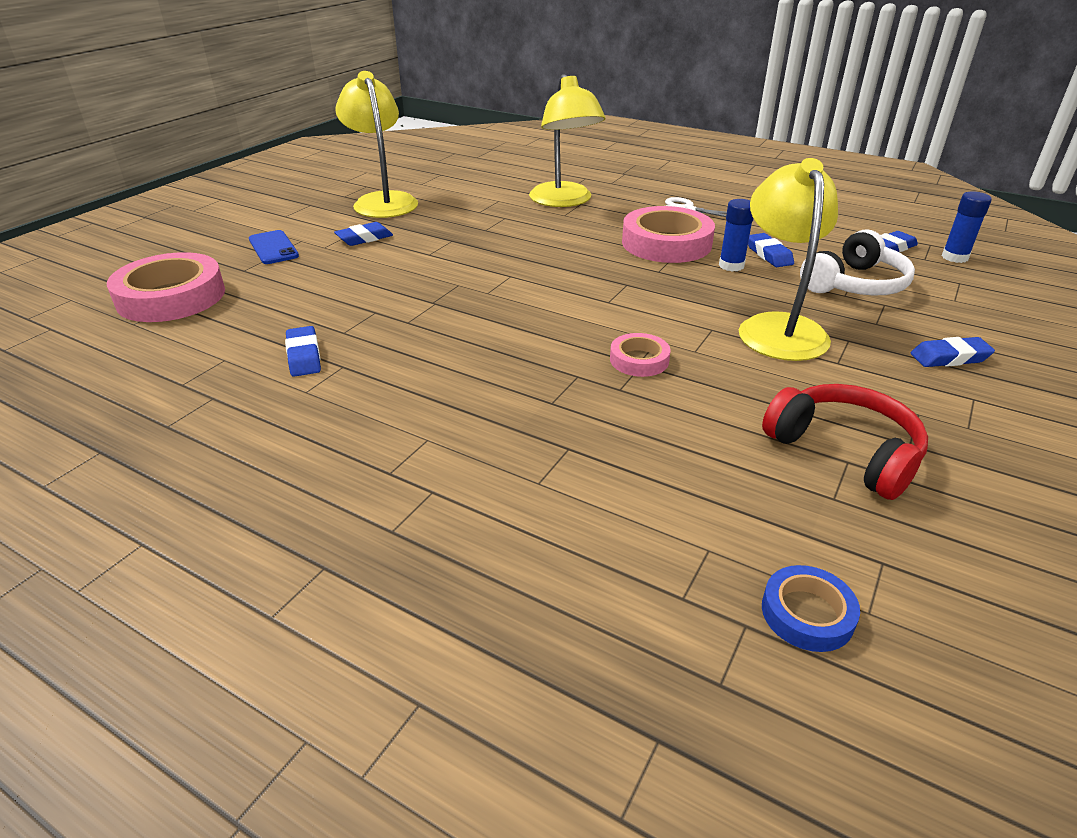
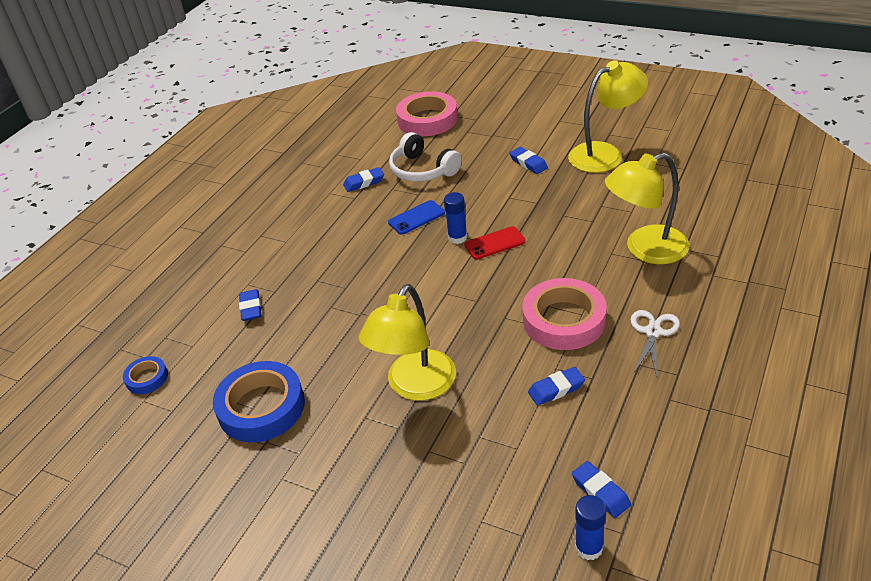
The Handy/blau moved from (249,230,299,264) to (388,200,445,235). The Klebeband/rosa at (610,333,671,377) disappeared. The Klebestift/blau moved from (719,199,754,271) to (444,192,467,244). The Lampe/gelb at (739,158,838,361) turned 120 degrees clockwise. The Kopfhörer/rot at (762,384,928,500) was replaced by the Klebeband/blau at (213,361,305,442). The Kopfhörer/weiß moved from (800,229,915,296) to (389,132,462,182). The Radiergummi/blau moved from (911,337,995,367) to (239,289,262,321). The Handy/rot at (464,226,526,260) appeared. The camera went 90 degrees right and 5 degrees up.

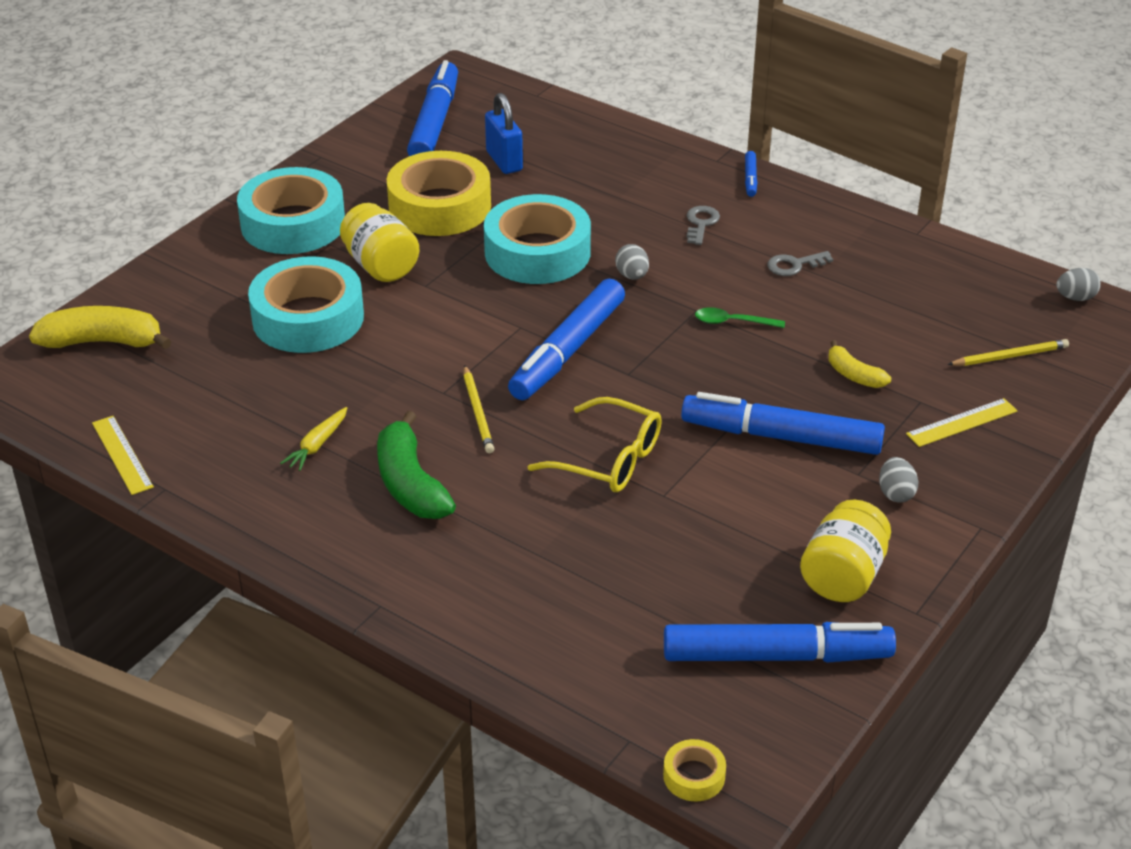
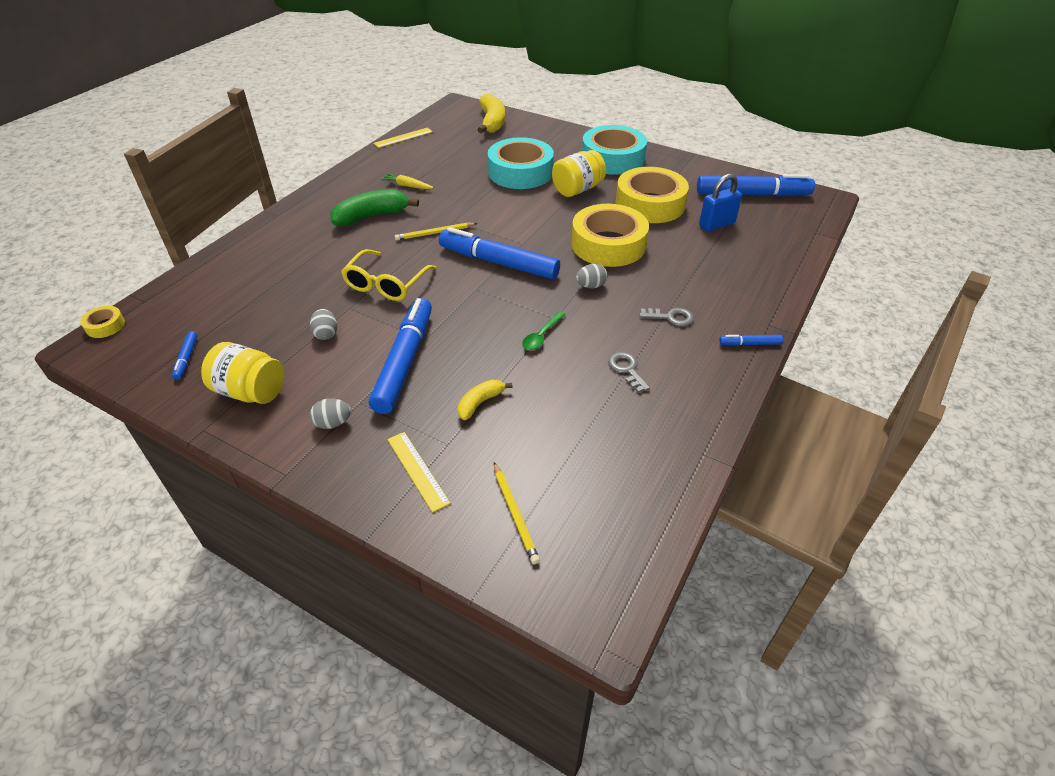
The Klebeband/türkis at (484,194,591,284) became the Klebeband/gelb at (571,204,649,267). The Filzstift/blau at (664,622,896,663) changed to 0.42 times the size. The Löffel/grün at (695,307,785,328) turned 150 degrees counterclockwise. The Ei/grau moved from (1056,268,1101,301) to (310,309,337,340). The camera went 85 degrees right and 5 degrees up.

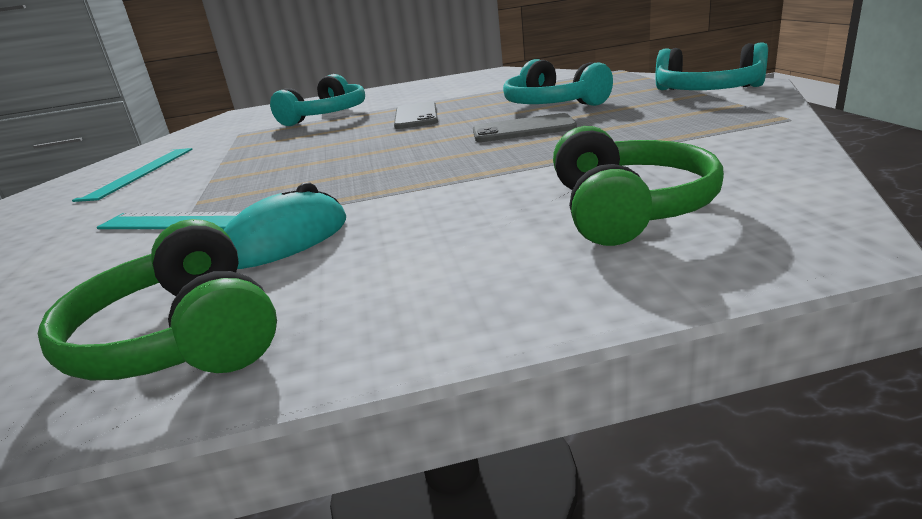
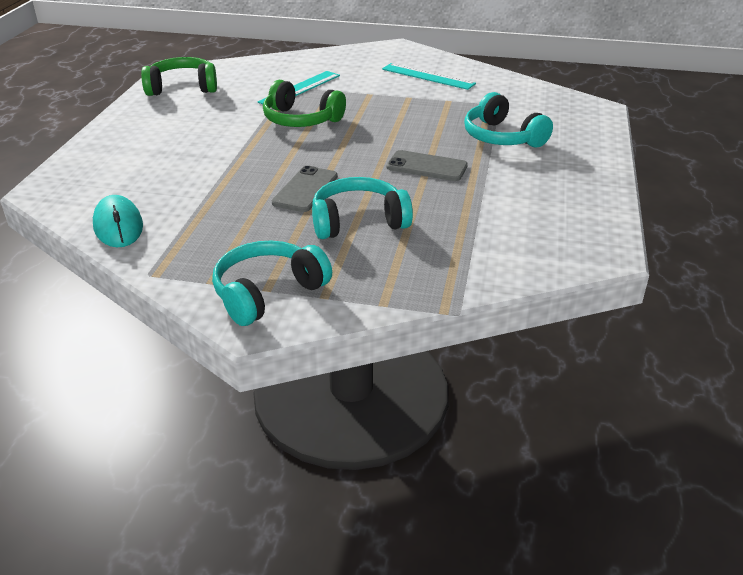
The Computermaus/türkis moved from (224,182,346,269) to (93,195,143,247). The Kopfhörer/grün moved from (553,126,724,246) to (263,80,346,127). The camera went 110 degrees right and 10 degrees up.

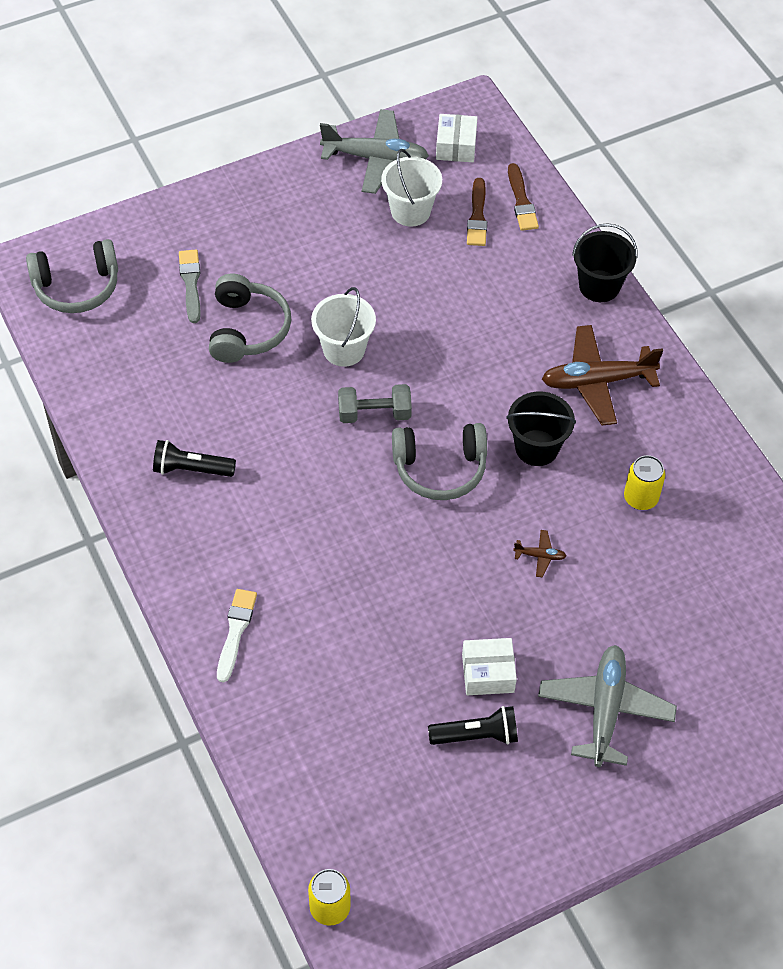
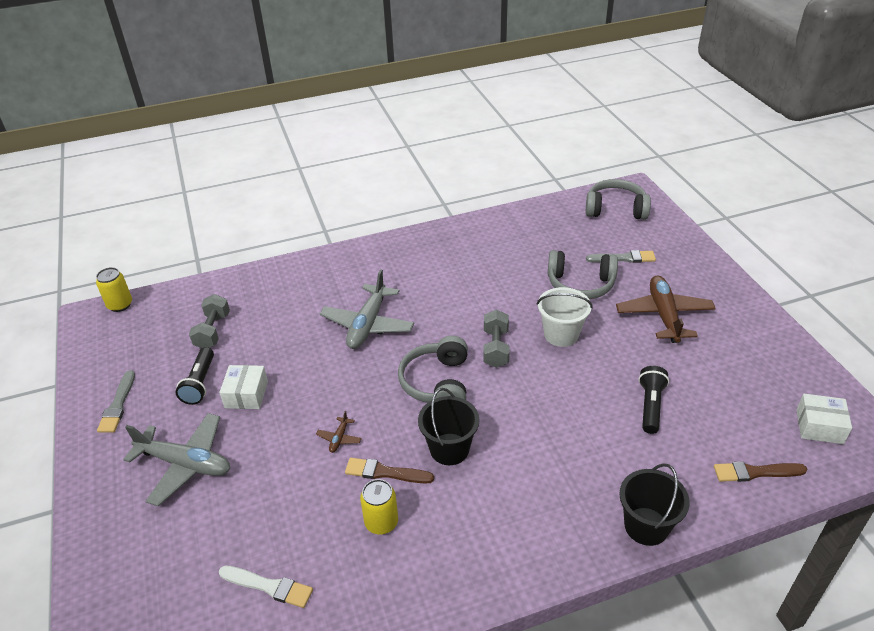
The Kopfhörer/grau at (26,239,118,313) turned 105 degrees clockwise. The Taschenlampe/schwarz moved from (153,440,236,477) to (639,366,669,434). The Pinsel/weiß moved from (217,589,257,683) to (219,566,313,608). The Flugzeug/grau moved from (320,109,429,194) to (320,269,414,349). The Eimer/weiß at (381,149,442,227) disappeared. The Pinsel/braun moved from (467,178,487,246) to (345,458,434,484). The Flugzeug/braun moved from (542,325,663,426) to (616,275,716,343). The Pinsel/grau at (97,370,135,433) appeared. The Hantel/grau at (189,294,230,348) appeared. The camera went 100 degrees right and 15 degrees down.

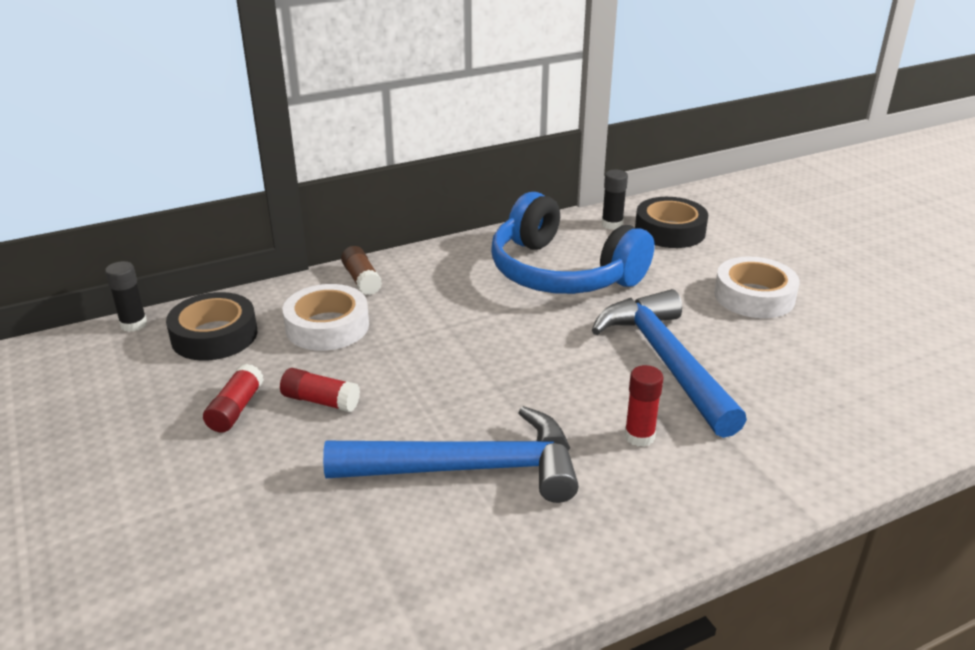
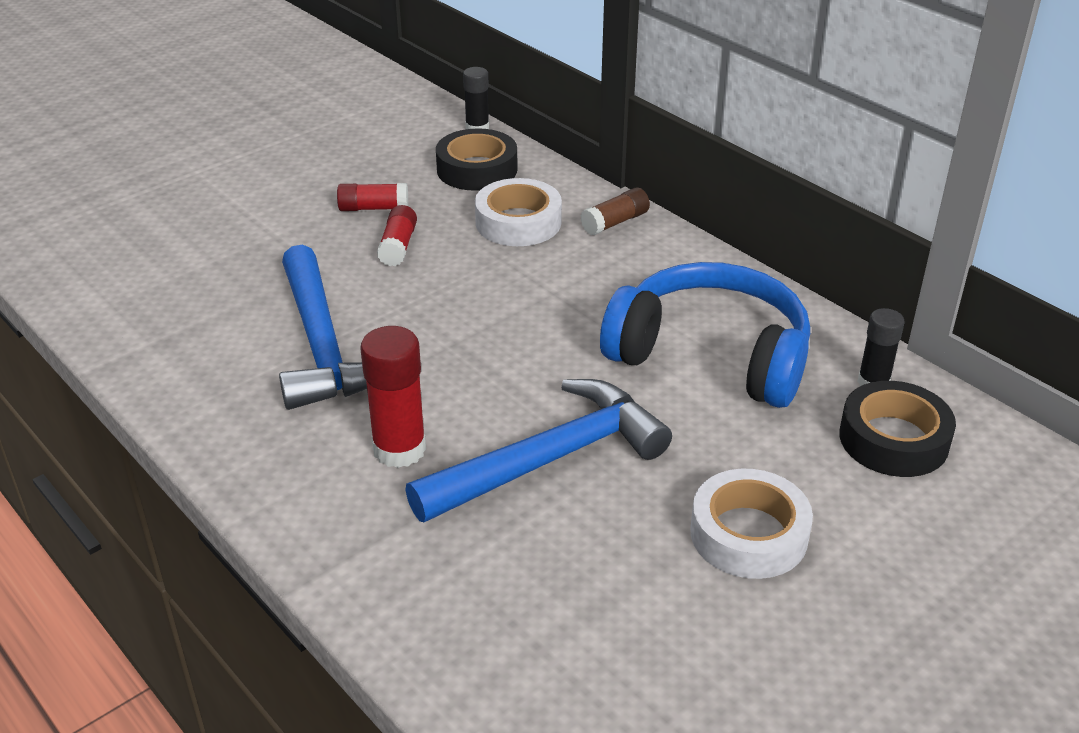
The Kopfhörer/blau at (491,192,655,294) turned 90 degrees clockwise. The Klebestift/rot at (624,365,664,447) changed to 1.57 times the size. The camera went 75 degrees right and 5 degrees up.

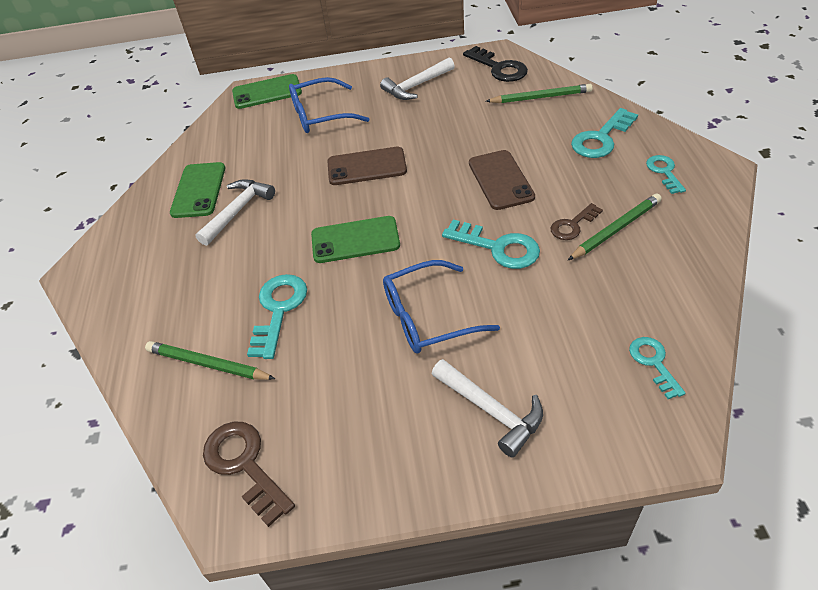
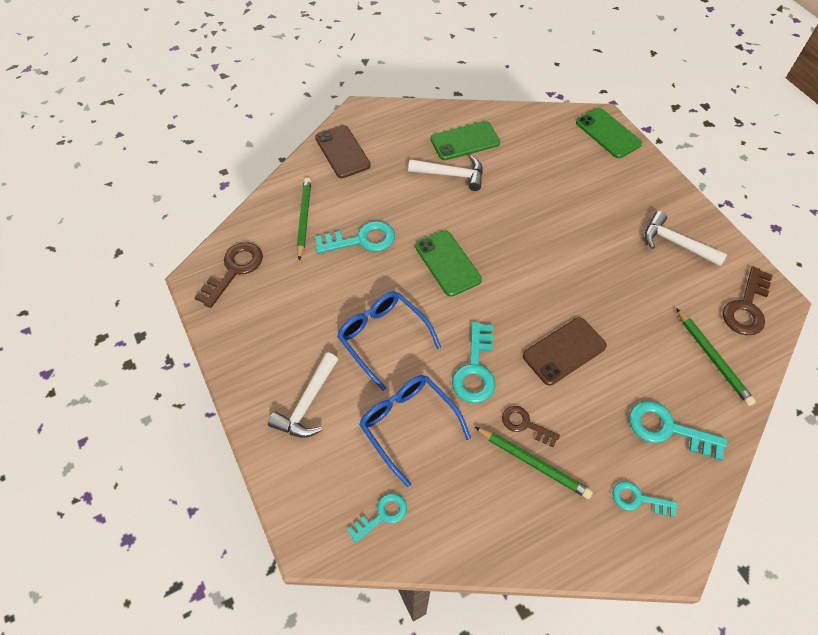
The Brille/blau moved from (289,77,369,133) to (359,375,471,487). The Handy/braun moved from (327,147,407,185) to (315,125,371,178). The Schlüssel/schwarz at (463,46,528,82) became the Schlüssel/braun at (723,267,772,335). The Schlüssel/türkis at (646,155,686,194) turned 135 degrees counterclockwise. The camera went 65 degrees right and 10 degrees up.

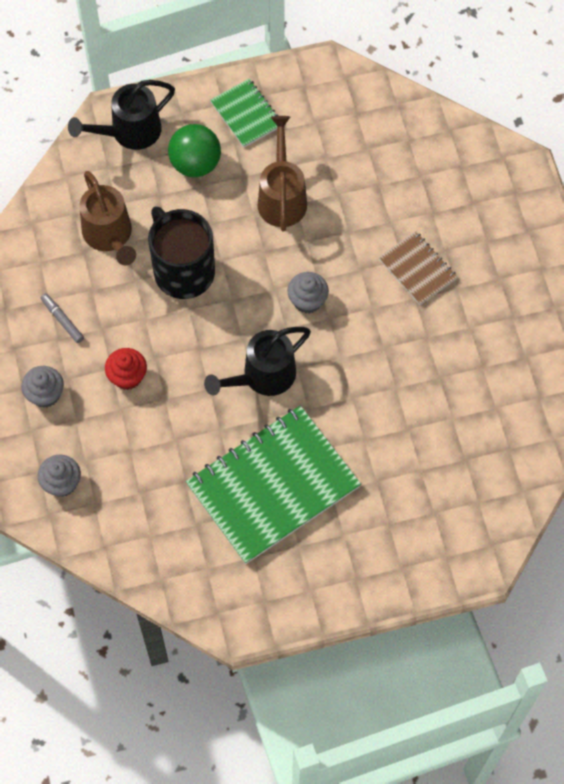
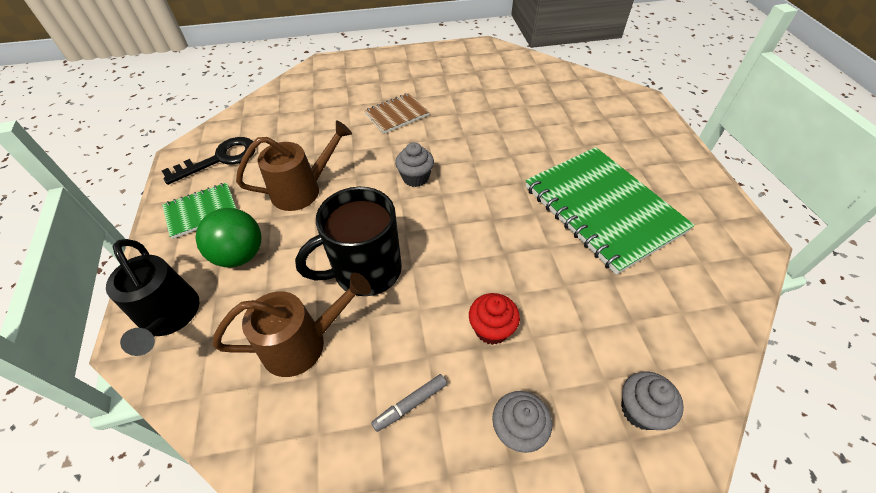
The Gießkanne/schwarz at (204,327,311,396) disappeared. The Gießkanne/braun at (257,116,307,231) turned 150 degrees clockwise. The Schlüssel/schwarz at (162,137,256,185) appeared. The camera went 85 degrees left and 15 degrees down.

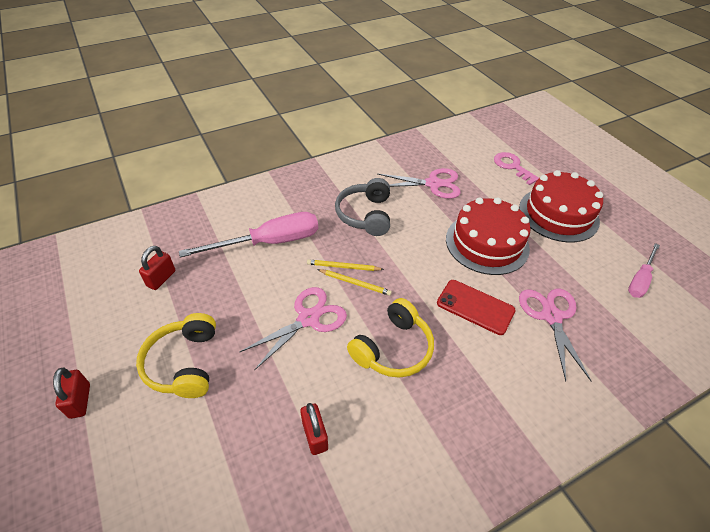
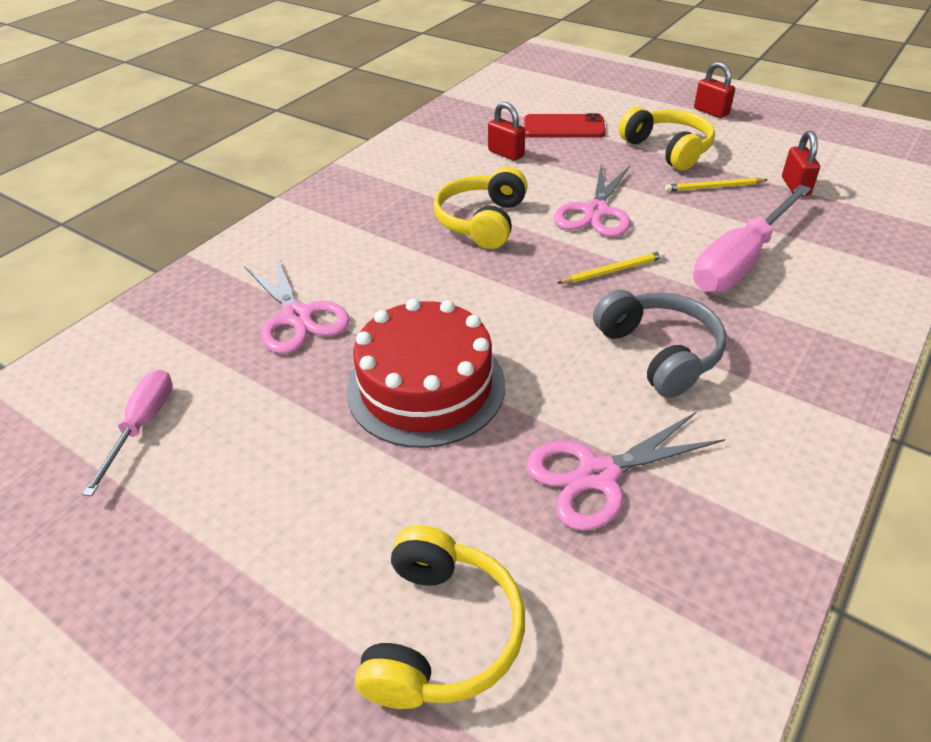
The Bleistift/gelb moved from (317,269,392,296) to (665,178,767,192). The Handy/rot moved from (437,280,515,335) to (524,113,606,138). The Schlüssel/rosa at (494,152,539,185) was replaced by the Kopfhörer/gelb at (355,525,525,709). The Kuchen/rot at (519,170,603,243) disappeared. The camera went 155 degrees right and 5 degrees down.

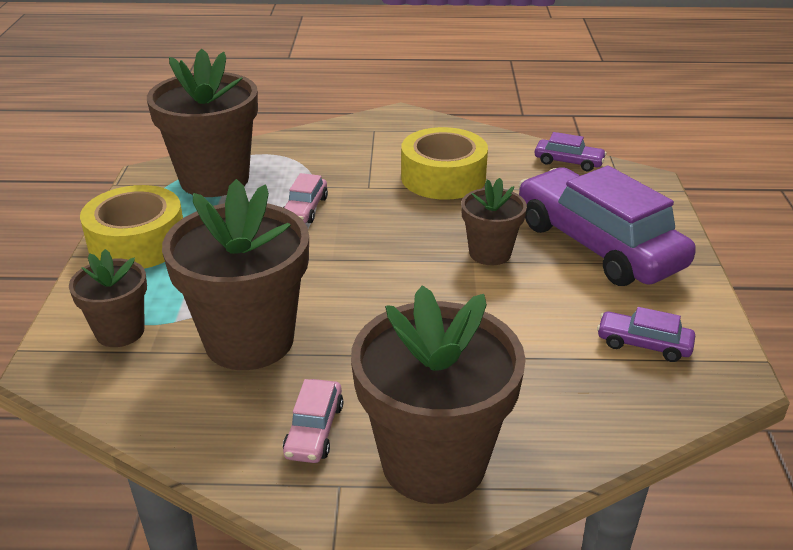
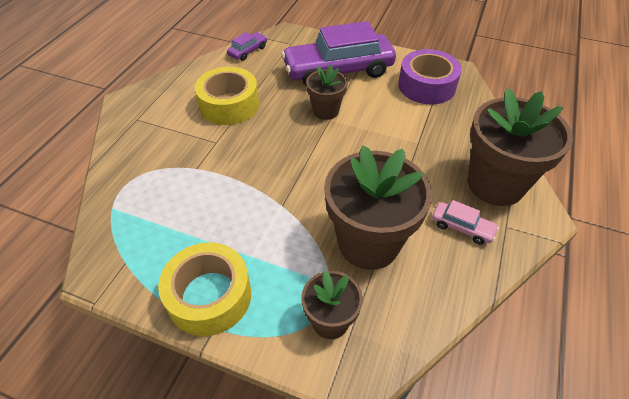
The Blumentopf/braun at (147,49,258,197) disappeared. The Auto/rosa at (283,173,328,223) disappeared. The Auto/lila at (597,307,695,362) was replaced by the Klebeband/lila at (398,49,462,105). The camera went 70 degrees left and 15 degrees up.

